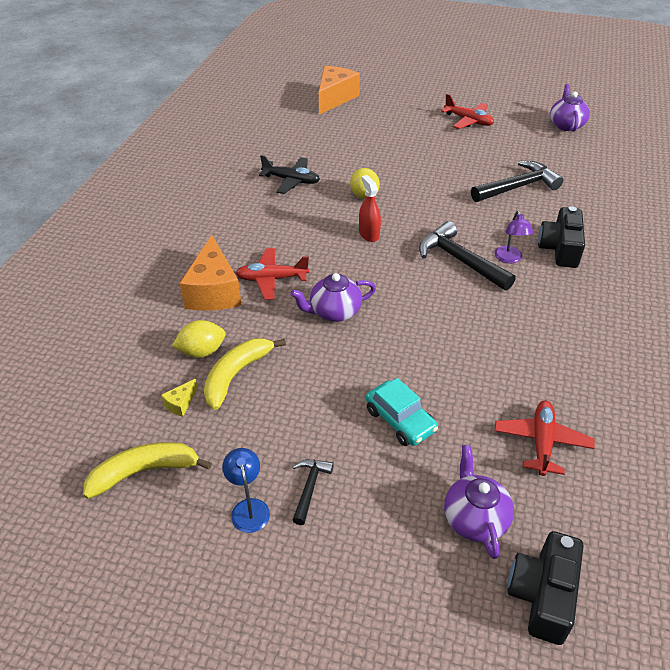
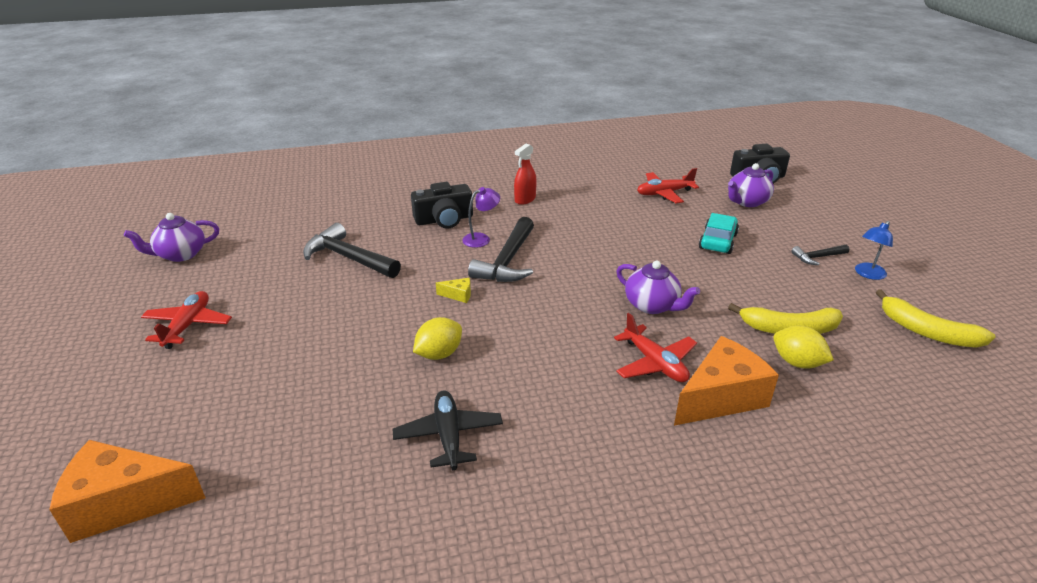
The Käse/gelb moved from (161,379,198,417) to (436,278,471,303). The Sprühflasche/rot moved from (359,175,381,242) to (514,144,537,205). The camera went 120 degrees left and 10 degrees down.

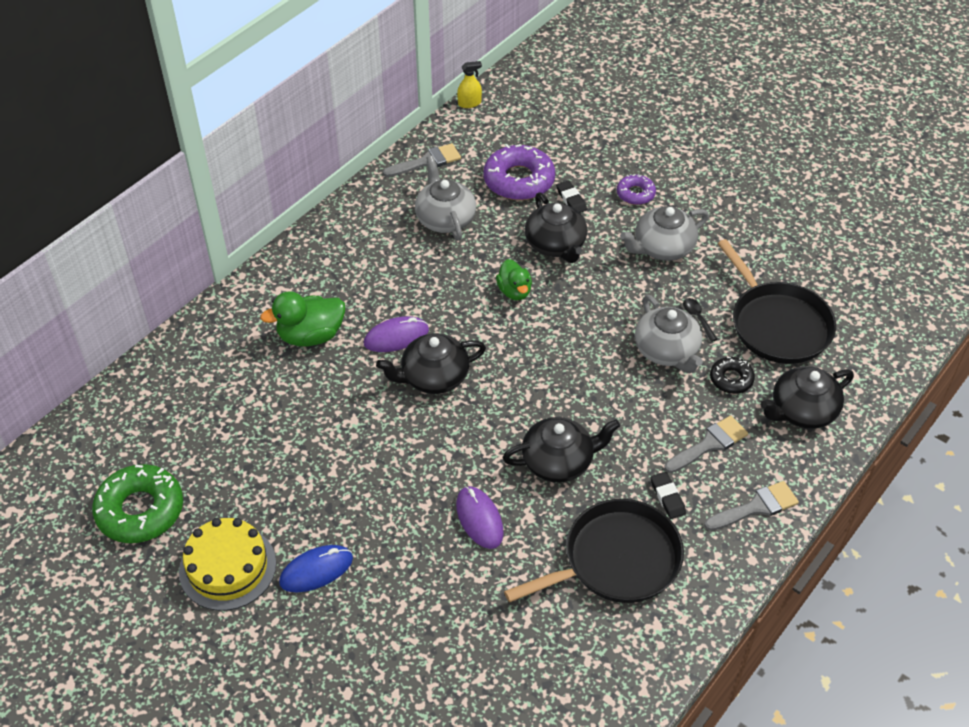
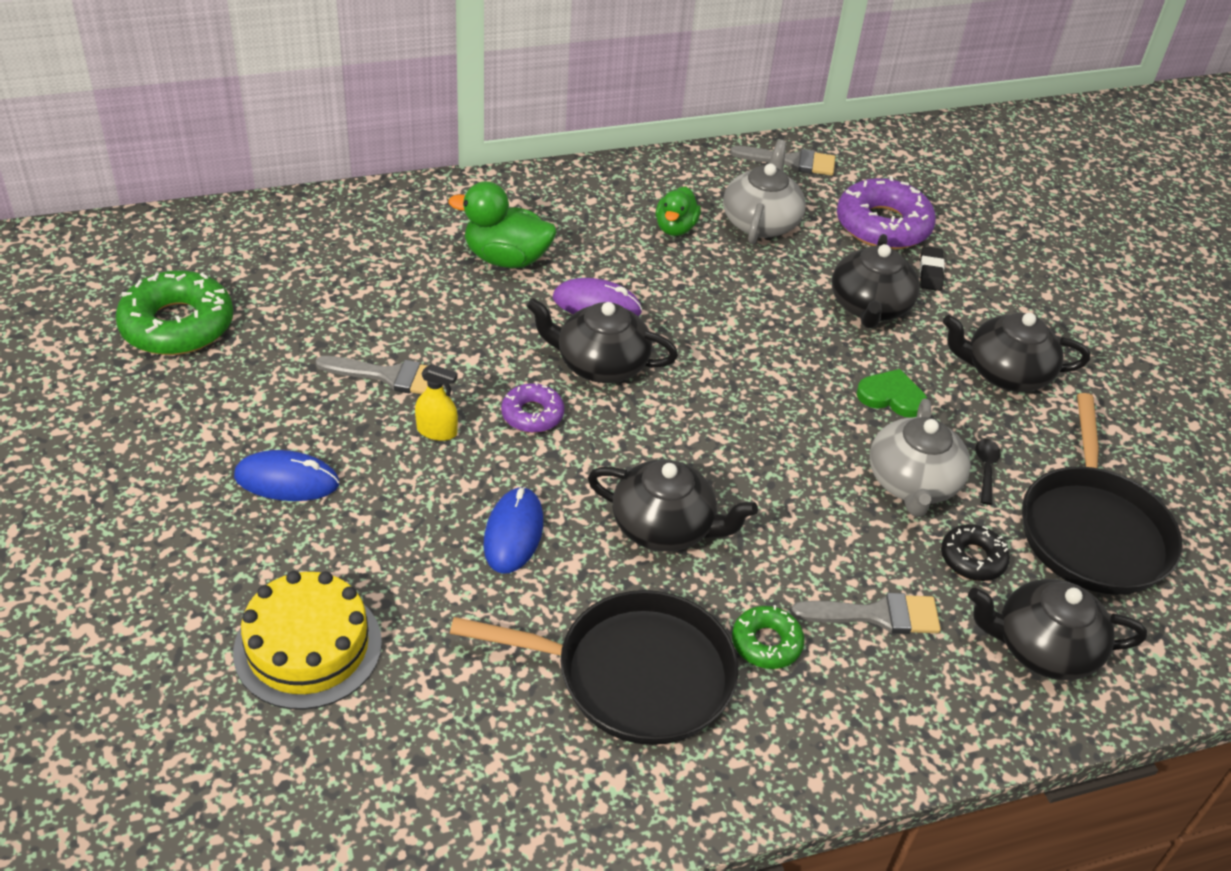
The Kuchen/gelb moved from (179,518,276,611) to (233,571,382,710). The Computermaus/lila at (456,486,504,549) became the Computermaus/blau at (483,487,543,573). The Sprühflasche/gelb moved from (457,61,482,108) to (415,364,458,441). The Ente/grün moved from (496,259,532,300) to (656,186,701,236). The Donut/lila moved from (617,174,656,205) to (501,382,564,433). The Teekanne/grau at (620,206,709,261) became the Teekanne/schwarz at (943,313,1090,392). The Radiergummi/schwarz at (651,472,686,519) was replaced by the Donut/grün at (732,605,805,669). The Pinsel/grau moved from (704,481,799,531) to (316,356,428,394). The Herz/grün at (857,369,927,418) appeared. The camera went 30 degrees right and 5 degrees down.

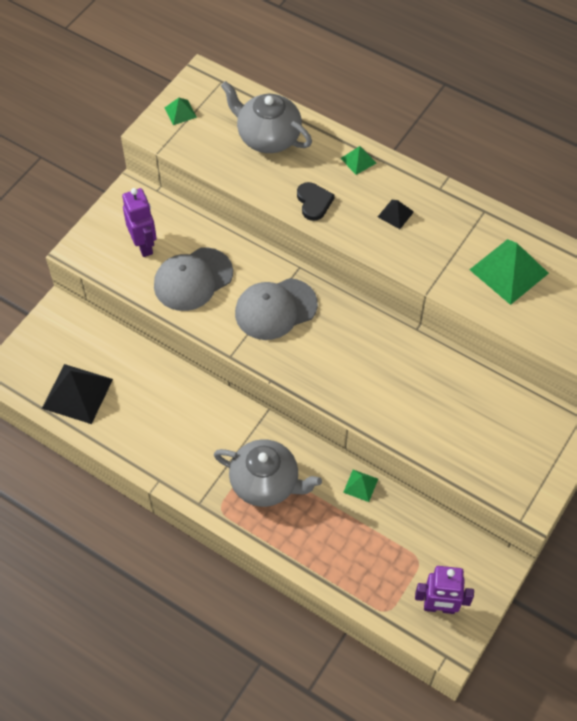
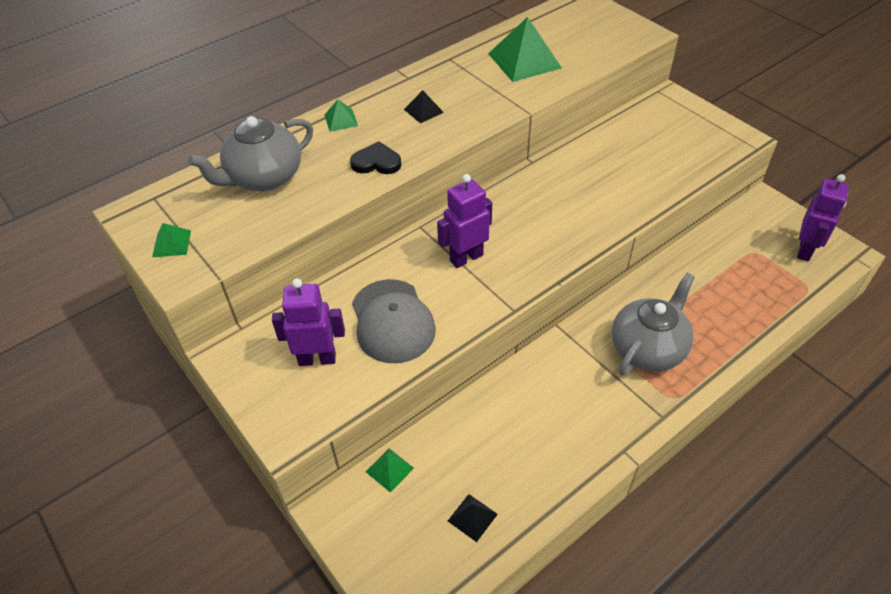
The Pyramide/schwarz at (42,364,113,424) changed to 0.49 times the size. The Kappe/grau at (235,278,318,340) was replaced by the Roboter/lila at (437,174,492,268). The Pyramide/grün moved from (343,470,378,502) to (366,448,414,493). The camera went 70 degrees left and 10 degrees down.

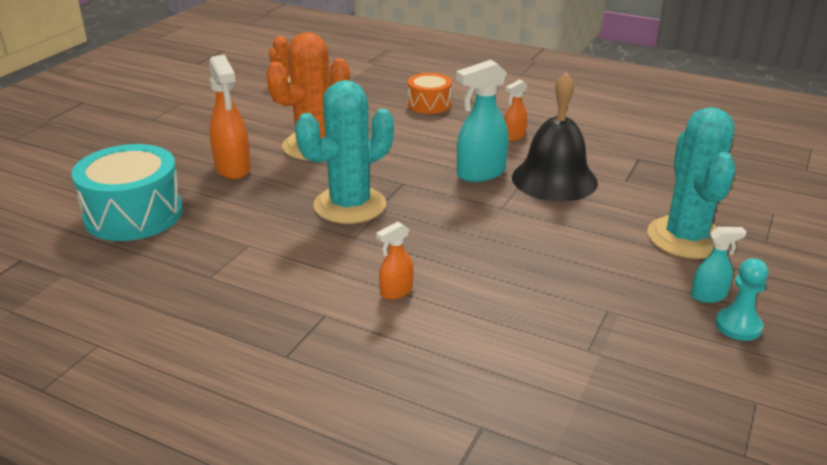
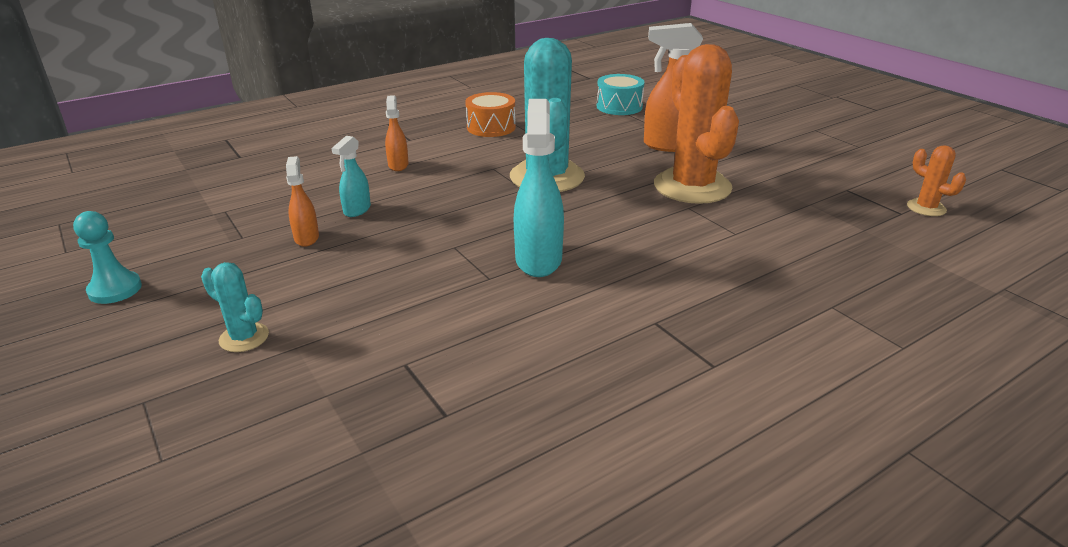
The Trommel/türkis at (71,144,183,241) changed to 0.58 times the size. The Trommel/orange moved from (408,73,452,114) to (465,92,516,137). The Sprühflasche/orange moved from (504,80,527,141) to (286,156,319,247). The Glocke/schwarz at (512,72,598,202) disappeared. The Kaktus/türkis at (647,107,736,259) changed to 0.45 times the size. The Sprühflasche/türkis moved from (691,227,747,303) to (332,136,371,217). The camera went 120 degrees right and 0 degrees up.

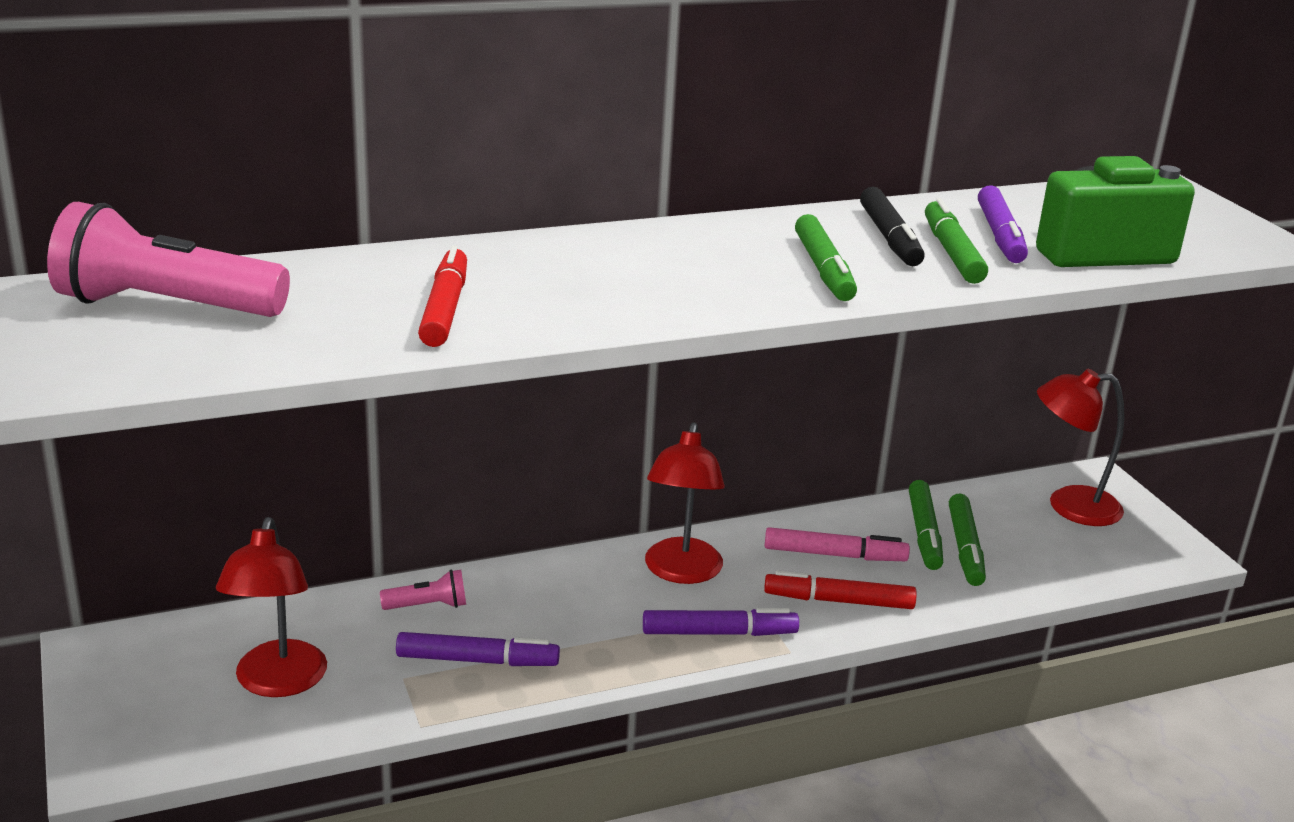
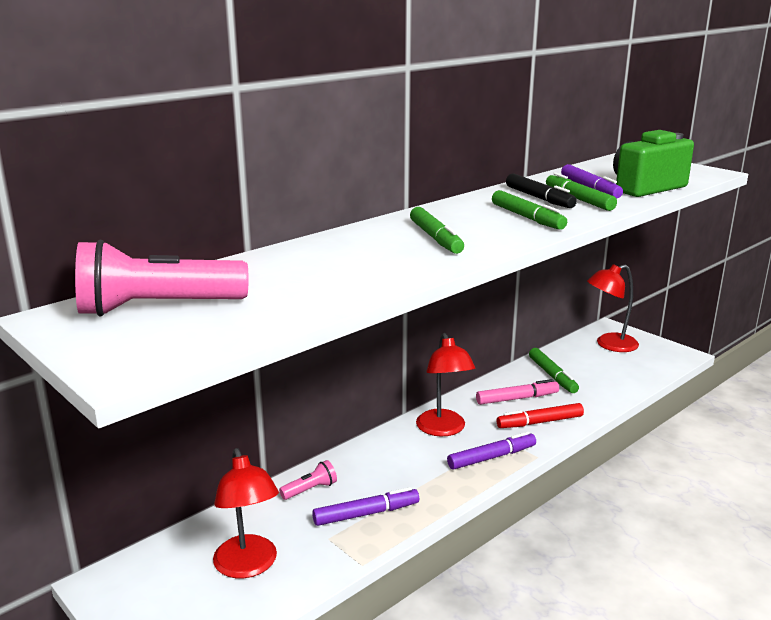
The Filzstift/rot at (418,245,467,347) disappeared. The Filzstift/grün moved from (949,494,986,586) to (410,207,464,254). The camera went 20 degrees left and 5 degrees down.

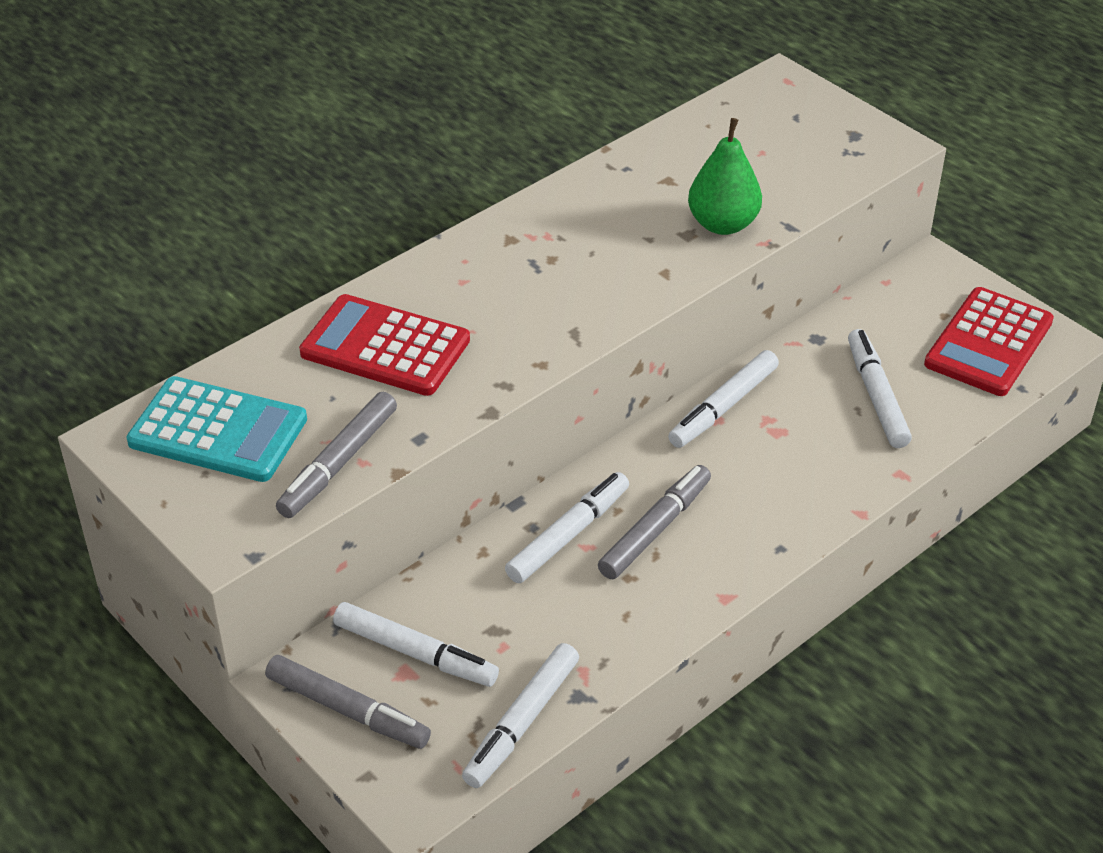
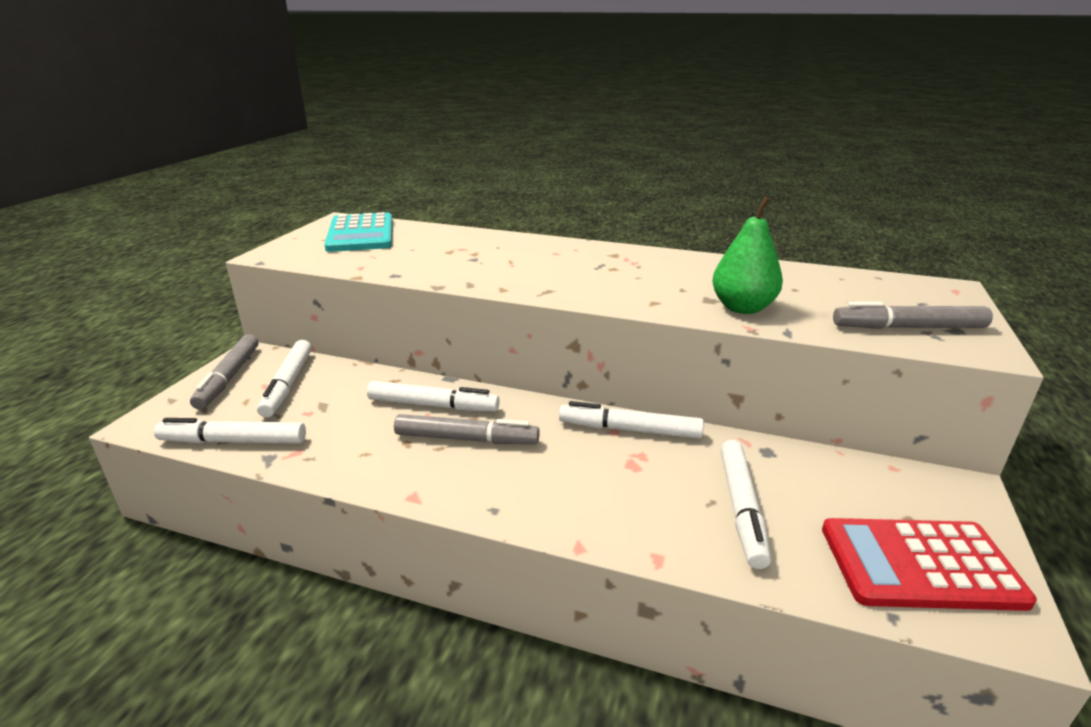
The Filzstift/grau moved from (276,392,397,518) to (833,302,993,329). The Taschenrechner/rot at (299,294,470,396) disappeared. The Filzstift/weiß at (848,329,912,448) turned 135 degrees clockwise. The camera went 60 degrees right and 15 degrees down.

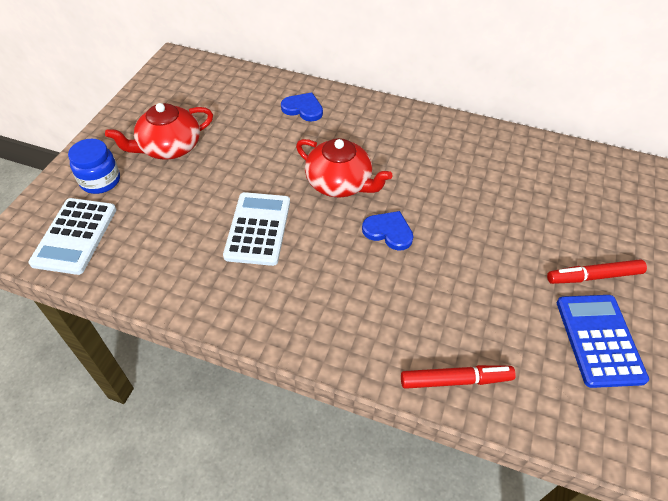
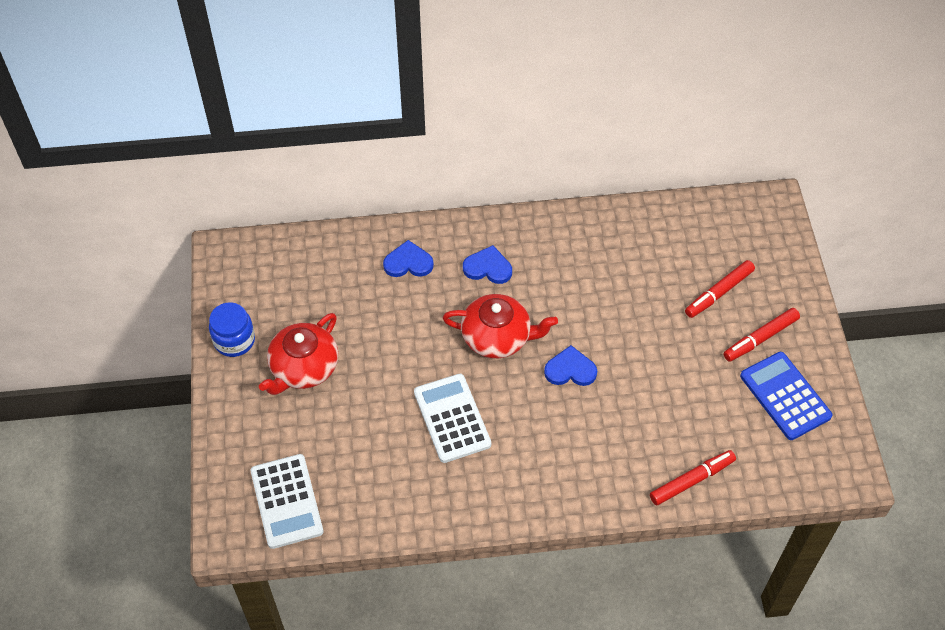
The Einmachglas/blau moved from (68,139,120,194) to (209,302,255,357). The Herz/blau at (463,245,512,284) appeared. The Filzstift/rot at (685,260,755,318) appeared. The camera went 25 degrees left and 5 degrees up.

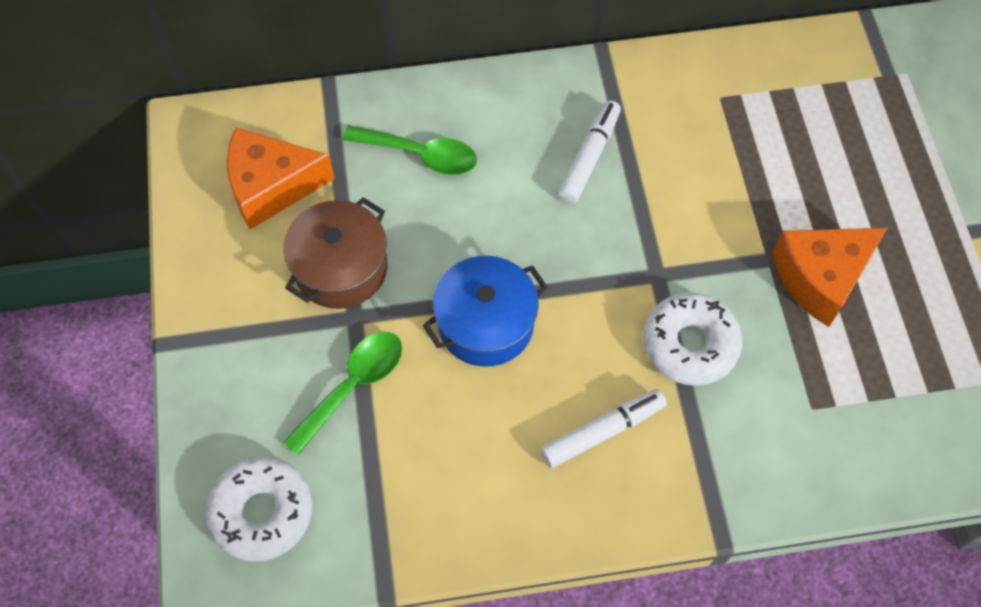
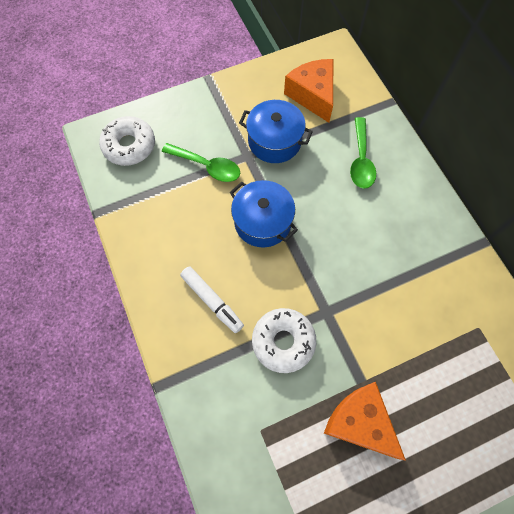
The Kochtopf/braun at (283,197,388,309) became the Kochtopf/blau at (239,100,313,163). The Filzstift/weiß at (558,100,621,204) disappeared. The camera went 75 degrees right and 5 degrees up.

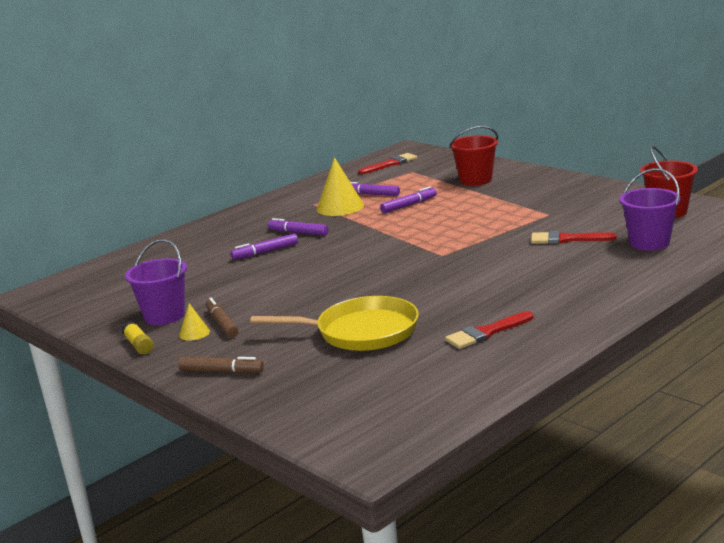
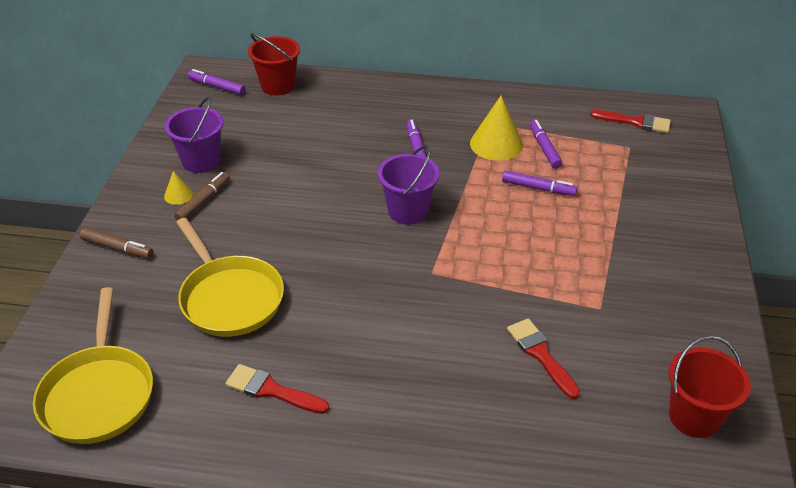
The Klebestift/gelb at (122,321,154,354) disappeared. The Filzstift/braun at (178,357,264,373) turned 45 degrees counterclockwise. The Filzstift/lila moved from (231,234,298,260) to (188,69,246,95). The Eimer/rot moved from (449,126,498,186) to (248,33,300,95). The Eimer/lila moved from (619,168,681,251) to (378,145,440,224). The Pfanne/gelb at (33,287,153,444) appeared. The camera went 50 degrees right and 20 degrees up.

